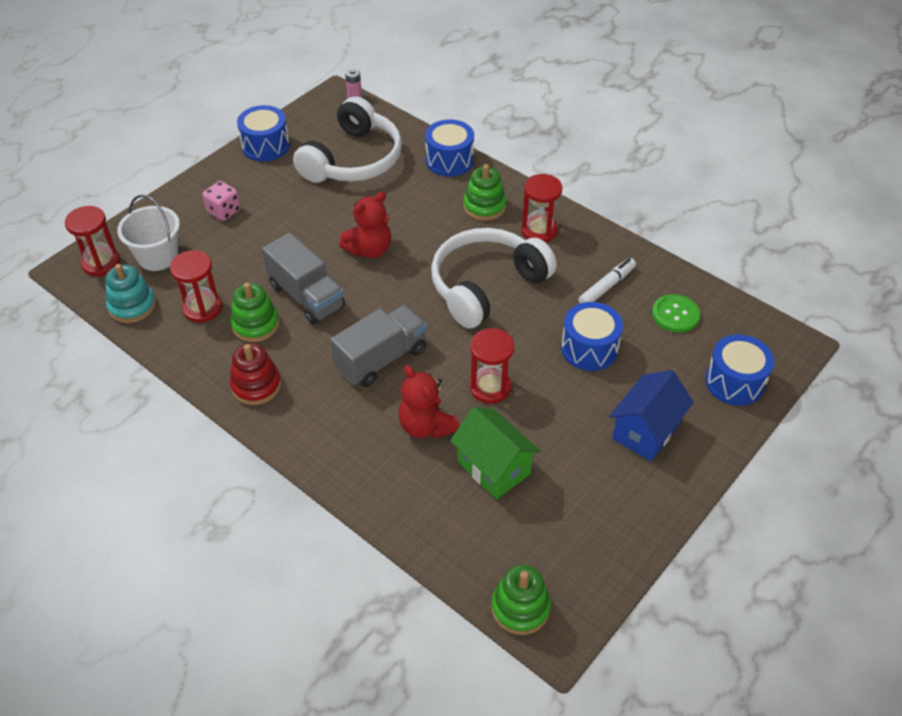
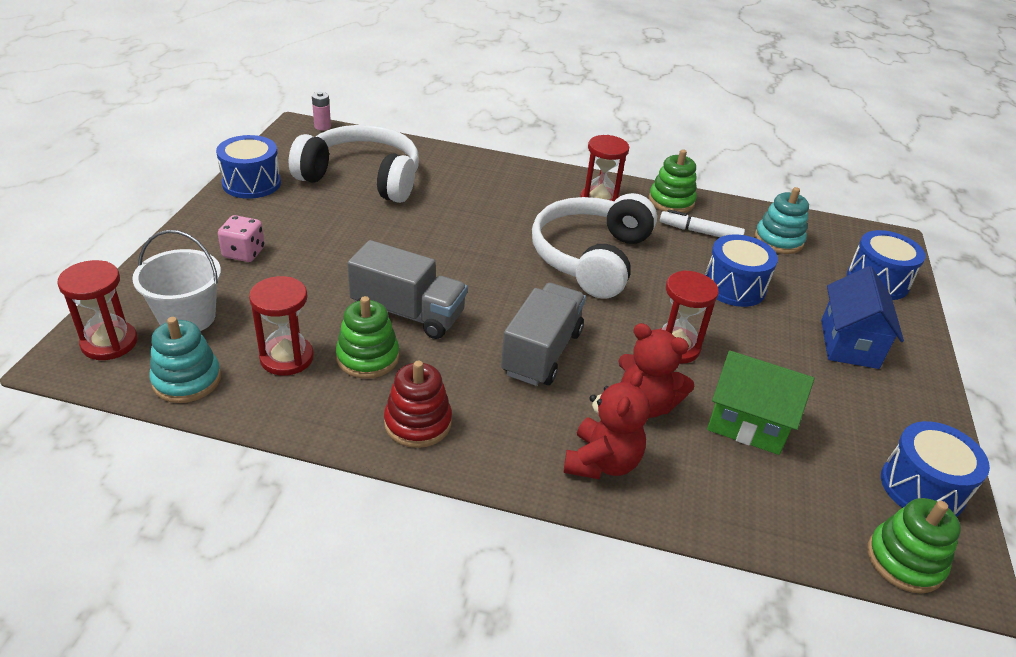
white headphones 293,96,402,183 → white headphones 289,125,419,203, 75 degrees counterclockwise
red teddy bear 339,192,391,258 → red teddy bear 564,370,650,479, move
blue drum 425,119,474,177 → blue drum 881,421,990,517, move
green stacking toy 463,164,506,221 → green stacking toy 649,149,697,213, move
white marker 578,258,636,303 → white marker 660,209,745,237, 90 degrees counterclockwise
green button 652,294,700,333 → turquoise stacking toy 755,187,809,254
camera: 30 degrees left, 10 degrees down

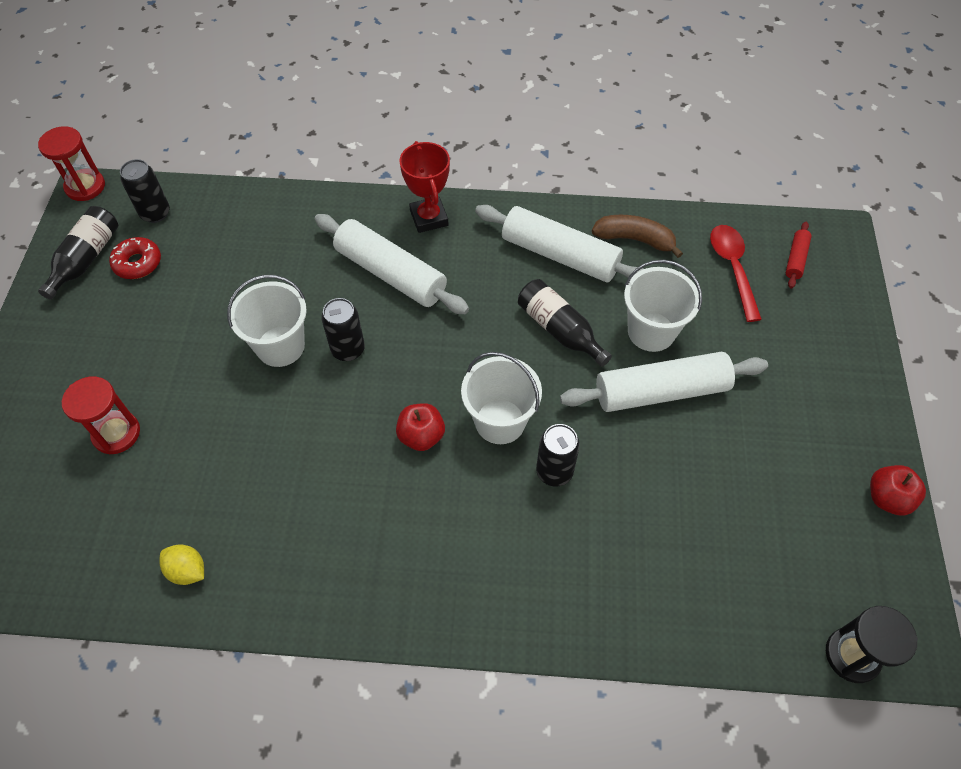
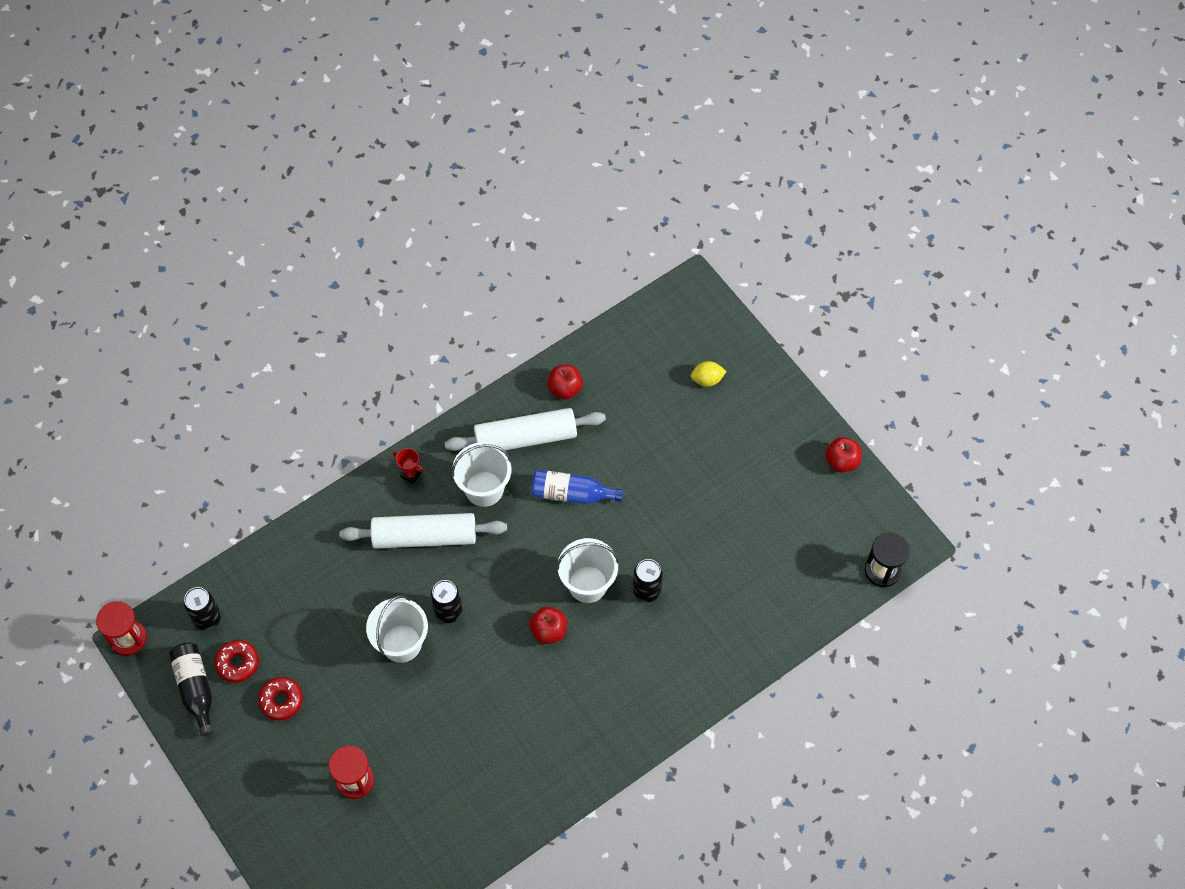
yellow lemon 159,544,204,585 → yellow lemon 691,361,727,387, move
red trophy 399,141,450,233 → red trophy 393,448,424,484, x0.55
black bottle 518,279,612,367 → blue bottle 531,469,623,504
white rolling pin 560,352,768,412 → -
brown banana 592,215,683,258 → red apple 547,365,583,399
white bucket 624,260,702,352 → white bucket 452,442,512,507, move
red spoon 710,225,762,322 → -
red rolling pin 786,222,812,288 → -
- → red donut 258,677,303,721
camera: 40 degrees left, 5 degrees up

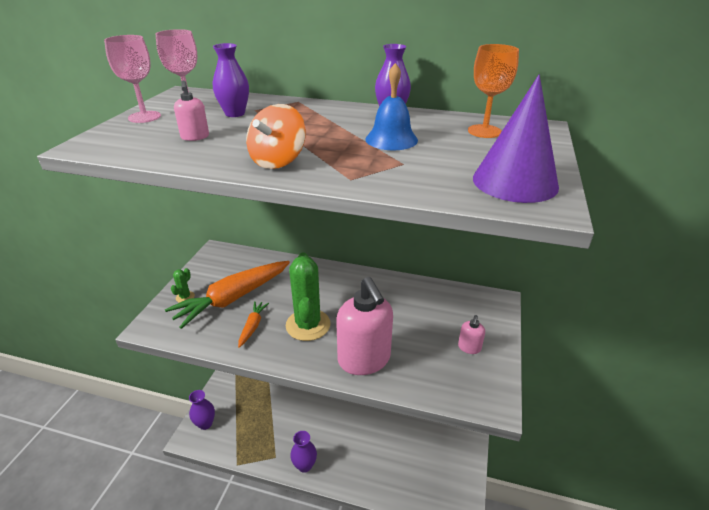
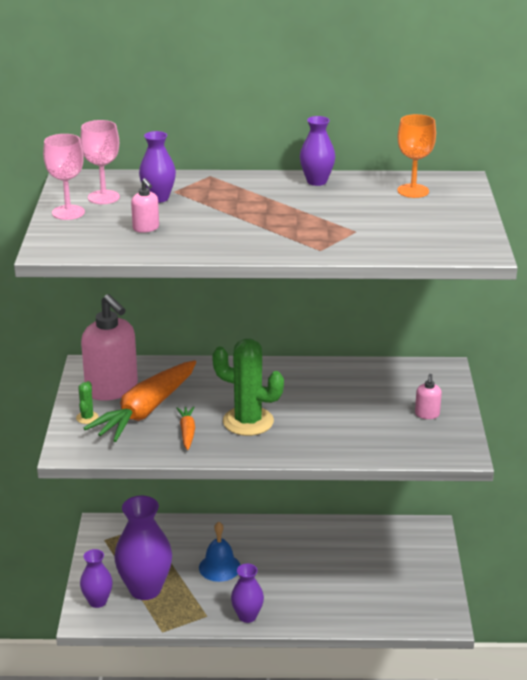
orange spinning top 246,104,306,169 → -
green cactus 286,252,331,341 → green cactus 212,339,284,436, 45 degrees counterclockwise
pink soap dispenser 336,277,393,375 → pink soap dispenser 81,294,138,401, move
blue bell 366,63,418,150 → blue bell 199,522,240,582, move
purple cone 473,75,559,203 → -
- → purple vase 114,496,172,600
camera: 15 degrees left, 5 degrees down

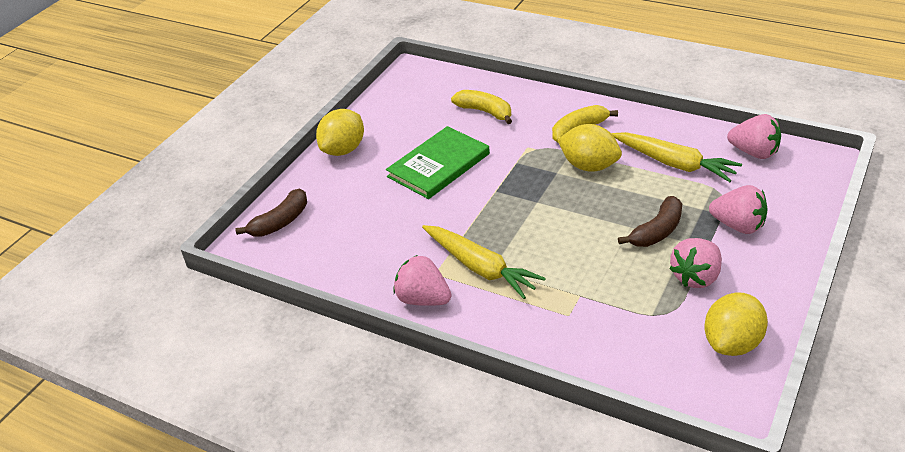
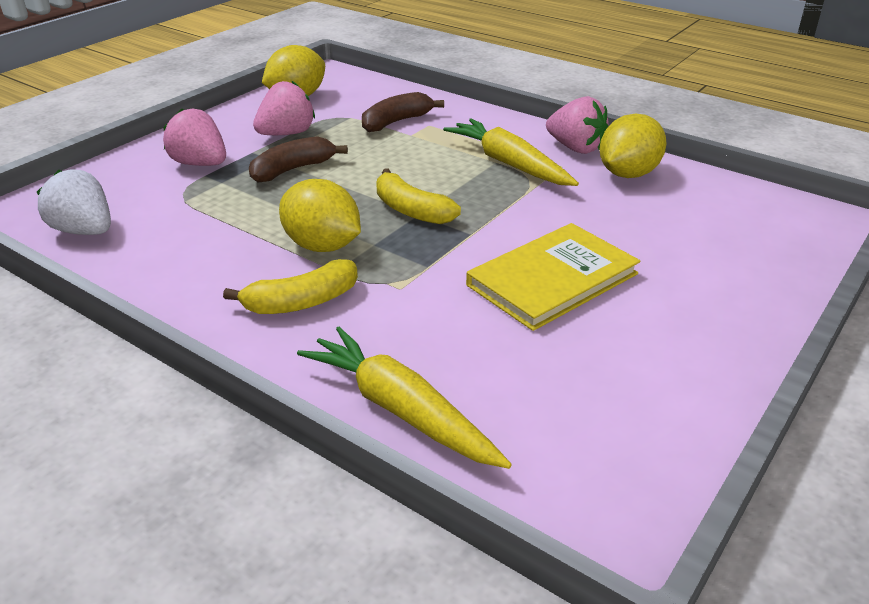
brown banana 236,189,307,237 → brown banana 362,92,444,132, move
yellow lemon 316,109,364,156 → yellow lemon 599,114,666,178, move
green book 386,126,490,199 → yellow book 466,223,640,331
yellow banana 451,90,512,124 → yellow banana 376,168,461,224, move
yellow carrot 611,132,742,182 → yellow carrot 297,327,512,469, move
pink strawberry 727,114,781,159 → white strawberry 37,169,111,235
camera: 175 degrees left, 5 degrees down

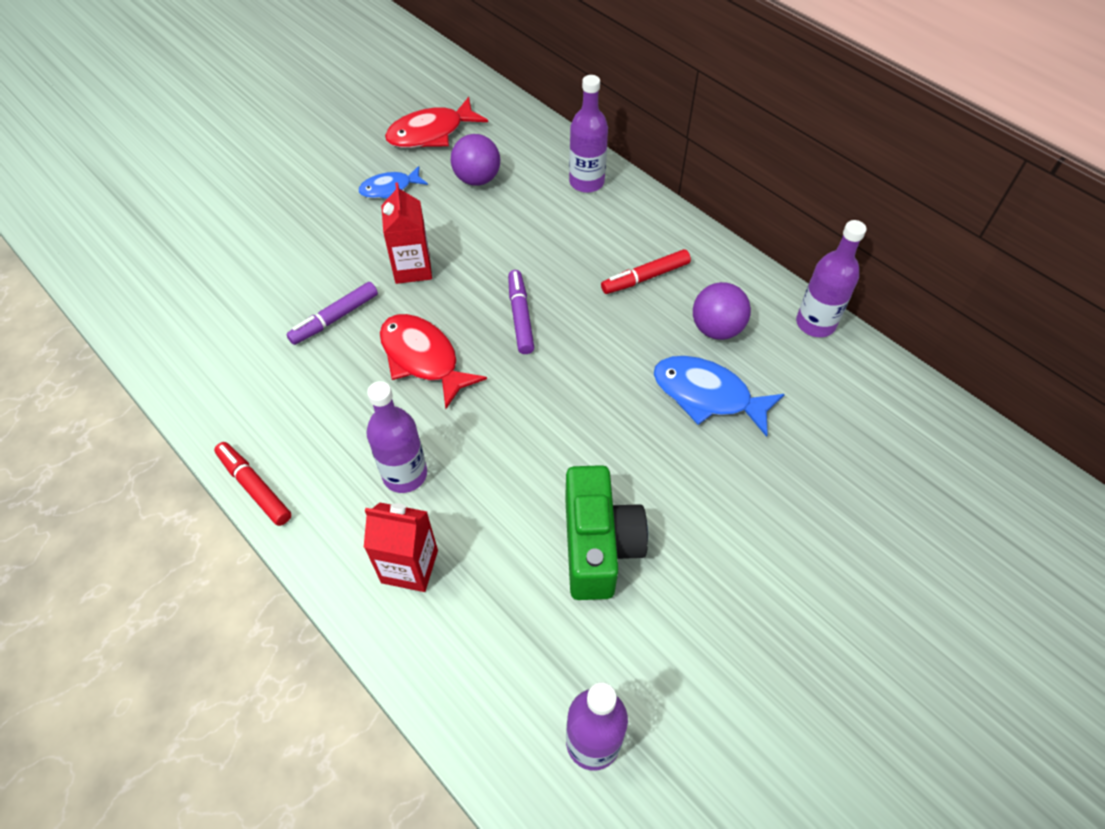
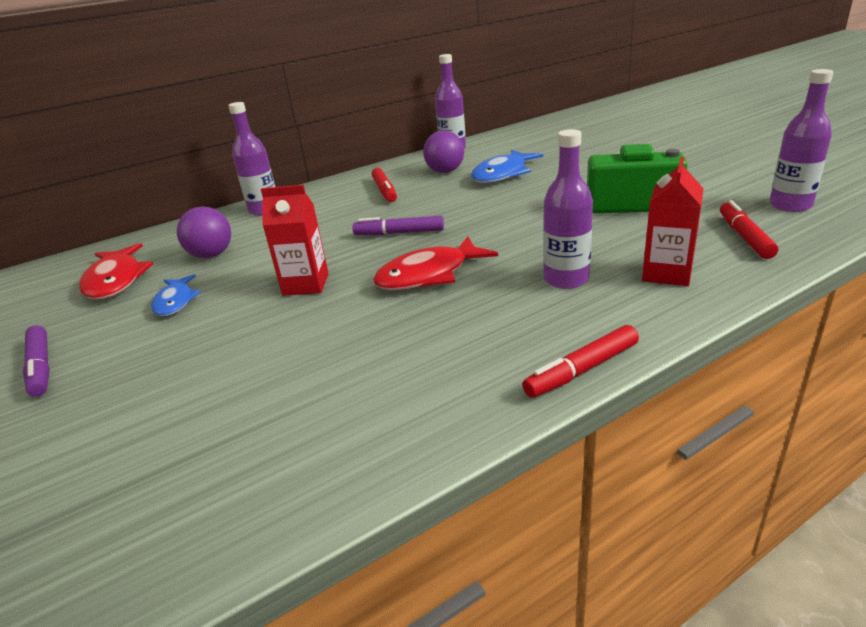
purple marker 286,282,378,345 → purple marker 23,325,50,397, move
- → red marker 720,200,778,259
camera: 75 degrees left, 25 degrees down

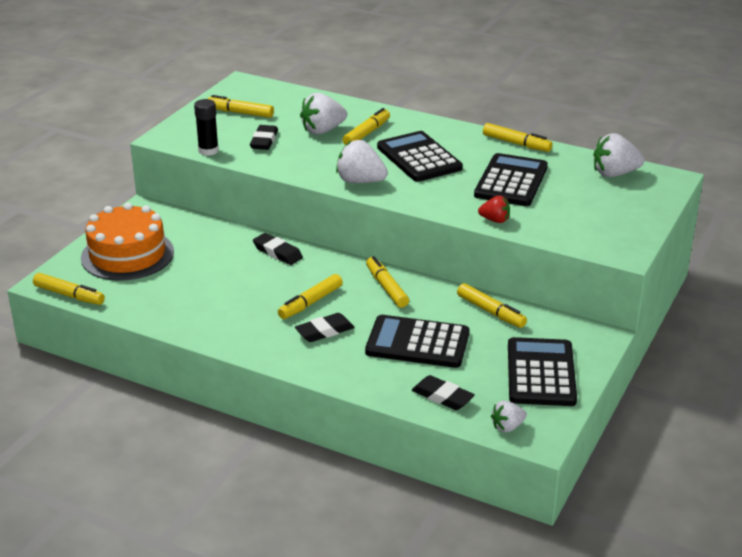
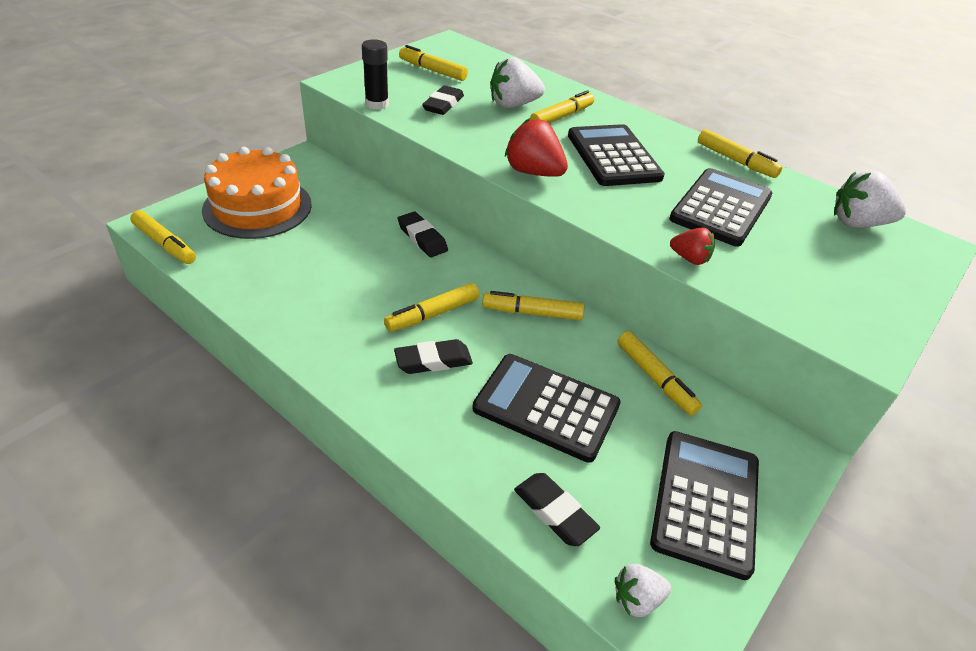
white strawberry 336,140,388,183 → red strawberry 505,118,568,177
yellow marker 366,256,409,308 → yellow marker 482,291,584,320, 75 degrees counterclockwise
camera: 10 degrees right, 10 degrees up

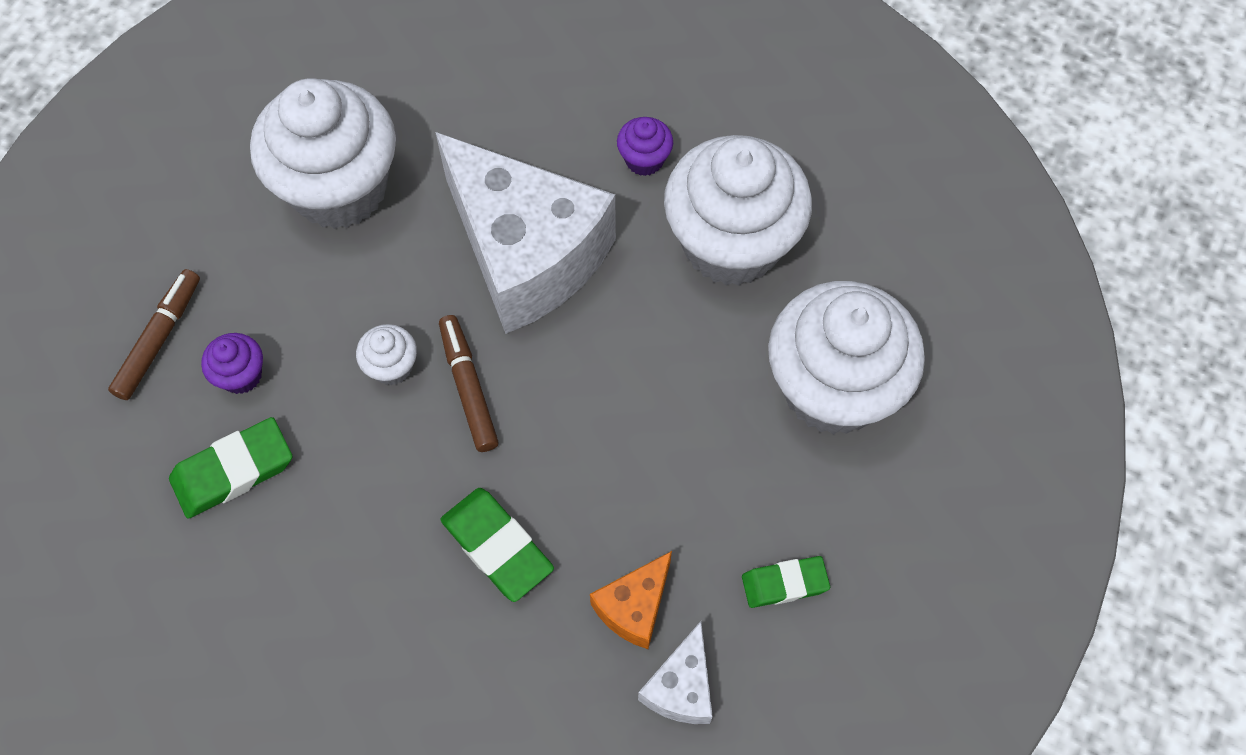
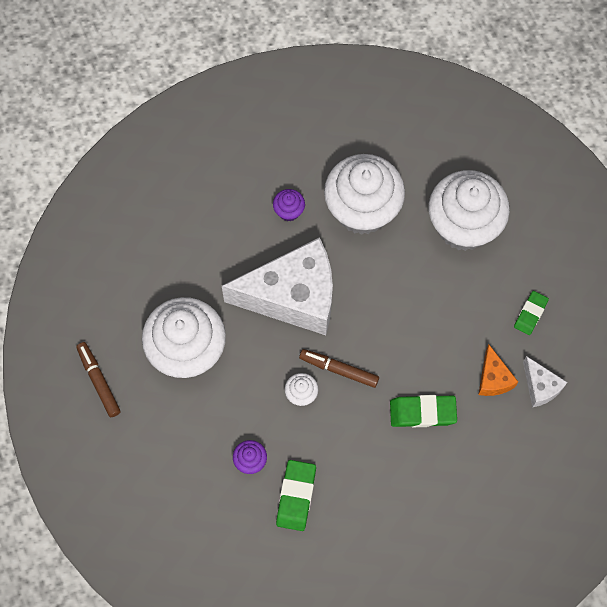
brown marker 108,269,200,400 → brown marker 76,342,121,417, move
camera: 50 degrees left, 5 degrees up

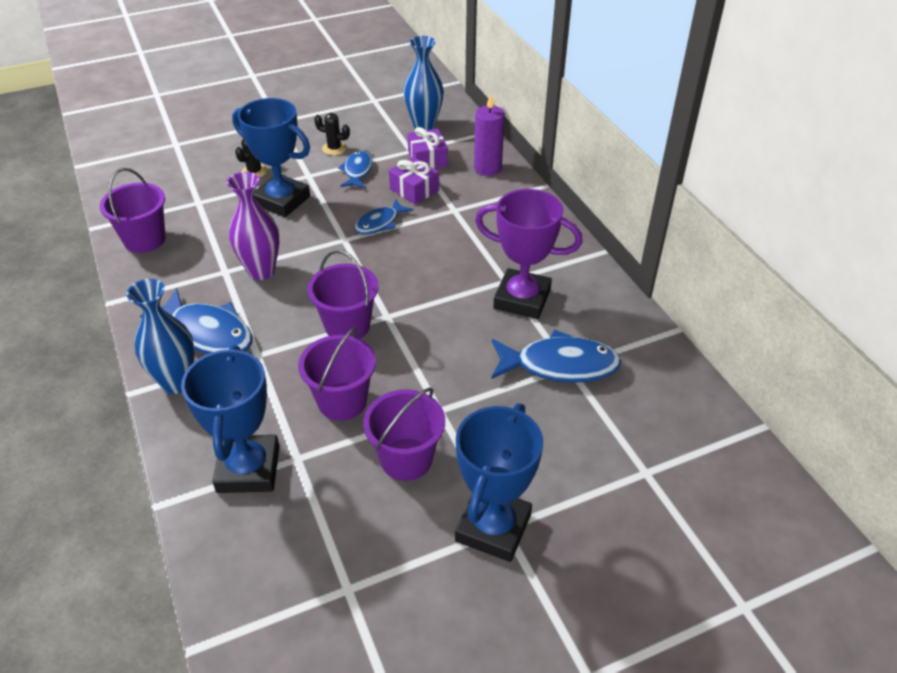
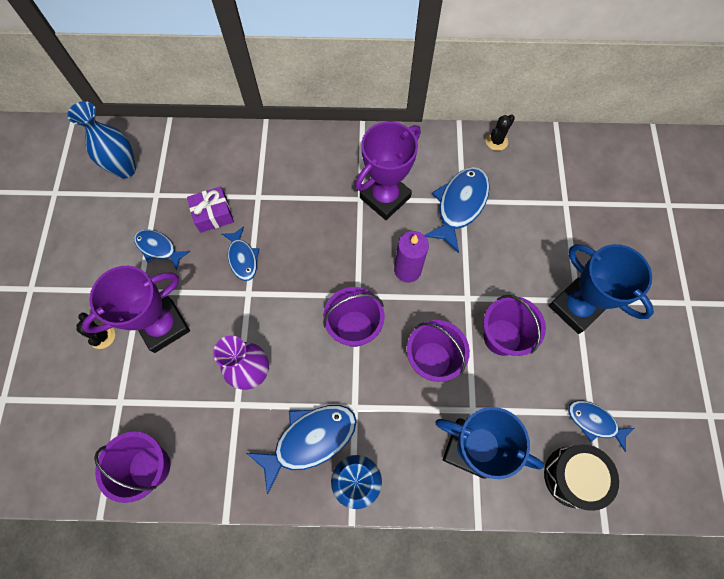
blue trophy 232,98,310,217 → purple trophy 82,266,190,353
black cactus 314,113,350,155 → black cactus 486,114,515,151, move
purple gift 407,127,448,168 → -
purple candle 474,94,505,176 → purple candle 394,231,429,282, move
- → black drum 544,444,619,511
- → blue fish 568,401,635,452
camera: 65 degrees left, 25 degrees up

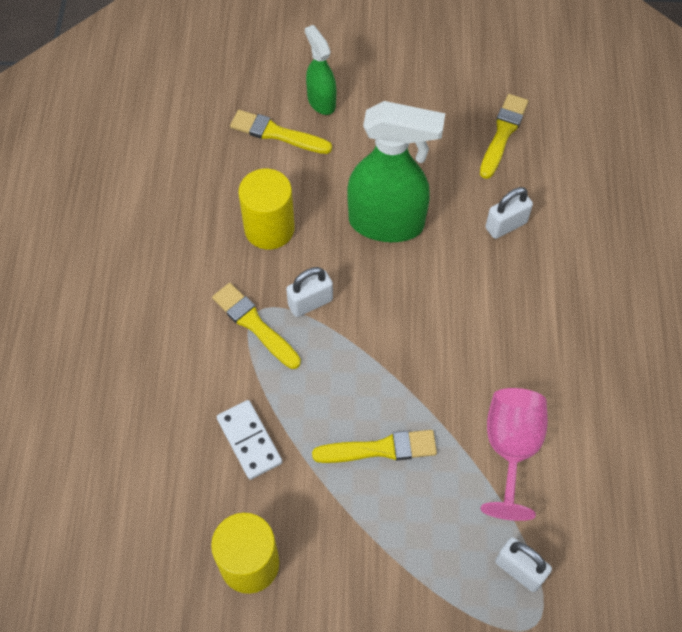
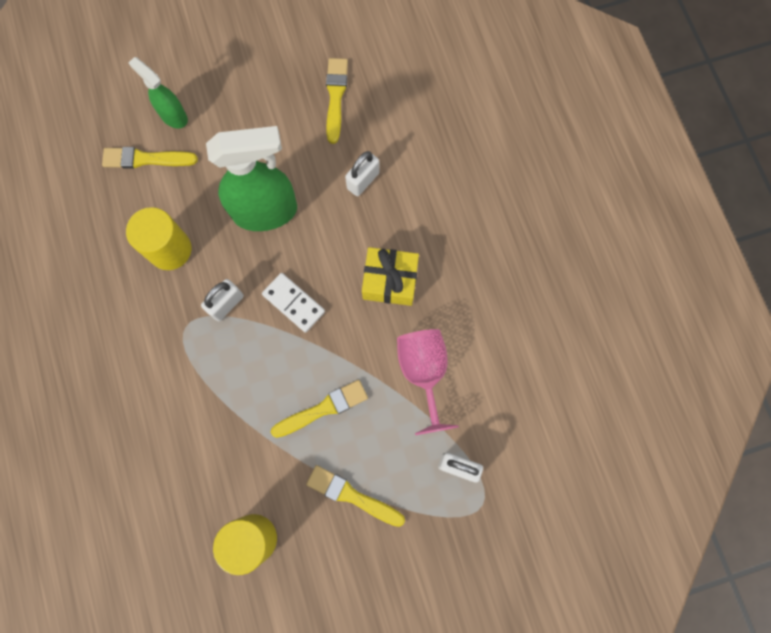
yellow brush 212,283,301,369 → yellow brush 306,465,405,527, move
white domino 217,400,282,480 → white domino 262,273,325,333, move
- → yellow gift 362,247,419,306
camera: 20 degrees left, 15 degrees up

